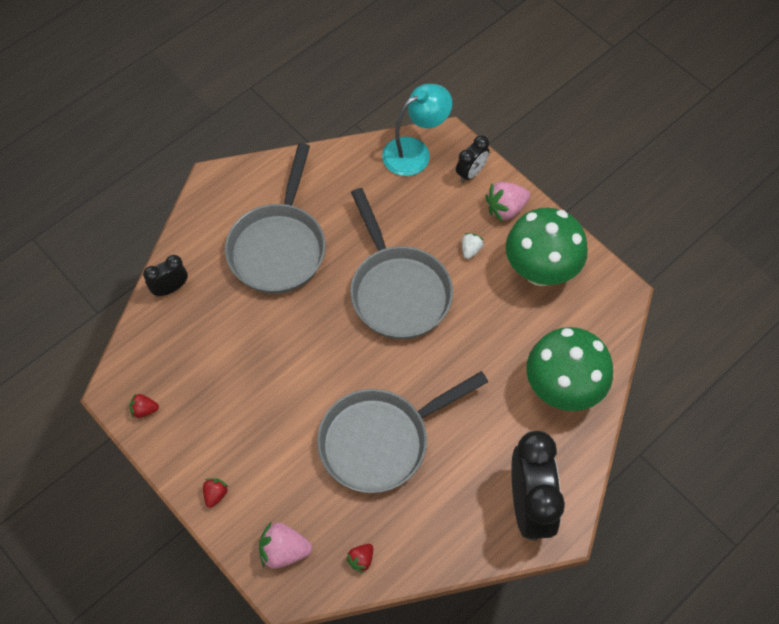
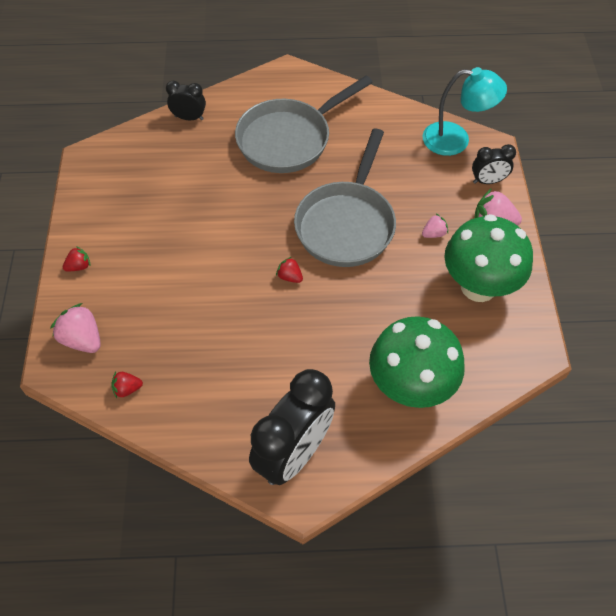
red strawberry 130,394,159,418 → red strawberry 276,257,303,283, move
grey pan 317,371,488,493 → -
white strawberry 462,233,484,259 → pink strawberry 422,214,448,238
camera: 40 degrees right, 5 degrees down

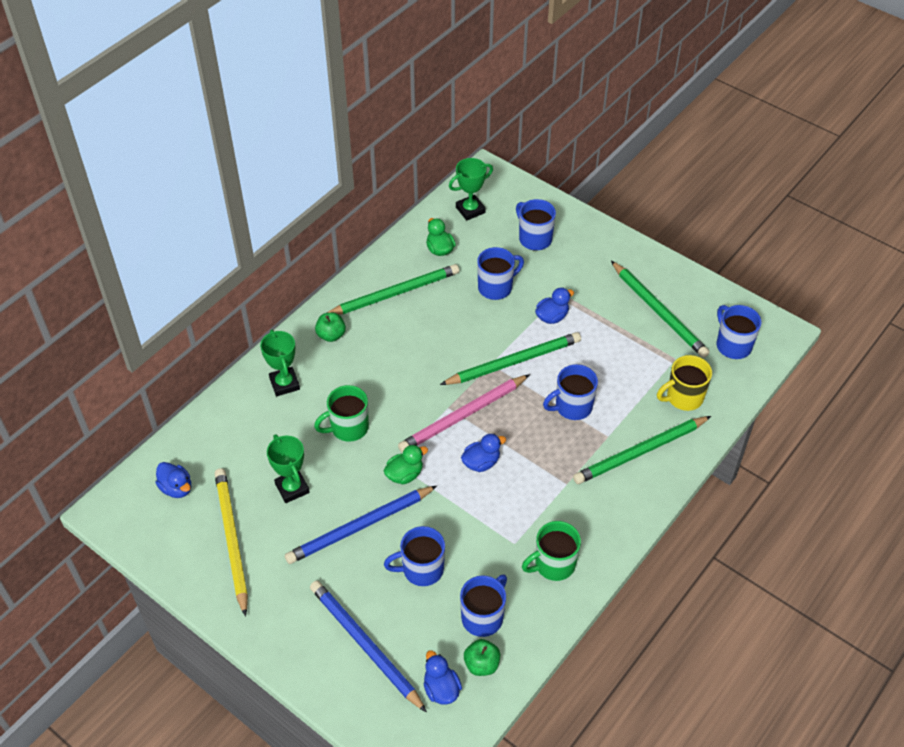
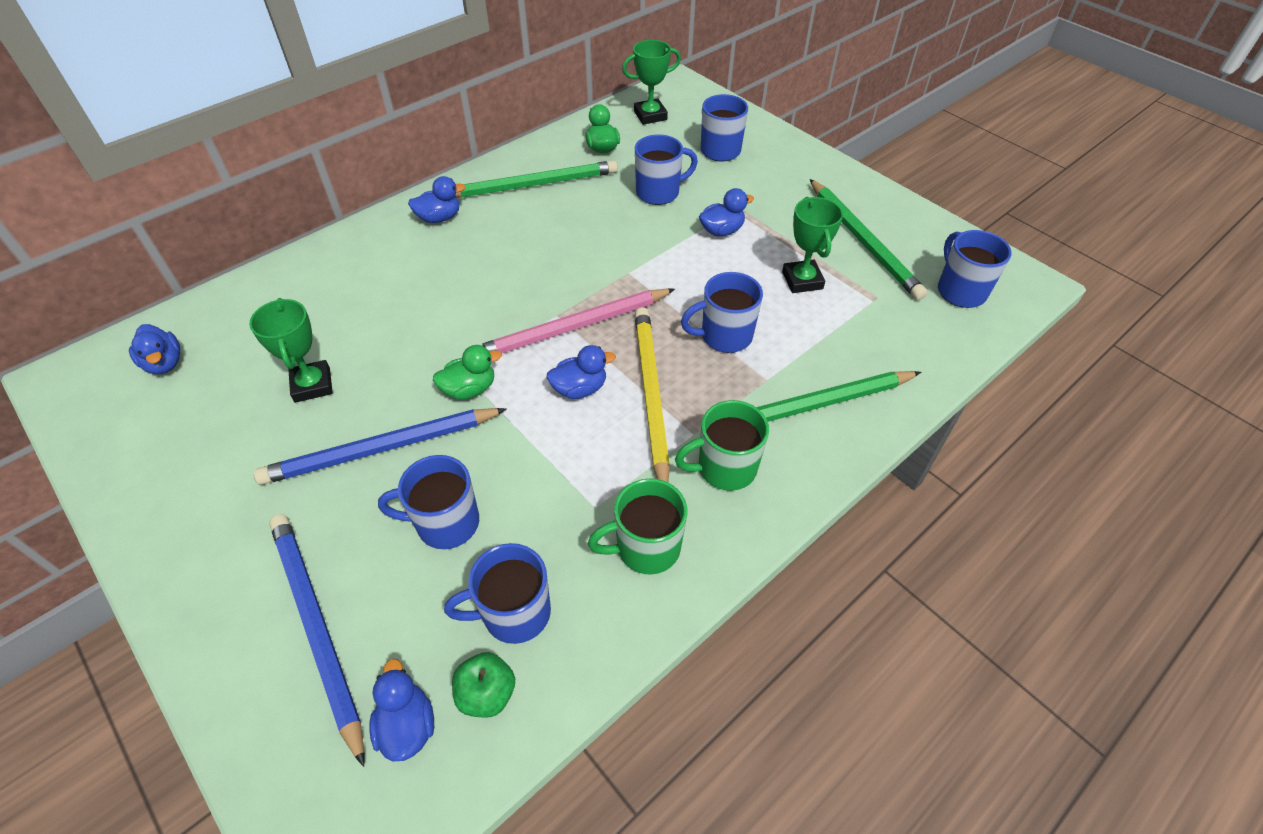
yellow pencil 215,468,248,617 → yellow pencil 635,307,670,482, move
green trophy 260,330,300,396 → green trophy 782,197,843,293, move
green mug 314,385,369,442 → green mug 675,400,769,491, move
green apple 315,313,346,342 → blue duck 408,176,465,223
green pencil 440,332,581,385 → -
blue mug 460,575,507,637 → blue mug 444,543,551,644, 150 degrees counterclockwise
yellow mug 657,355,712,411 → -
camera: 10 degrees right, 0 degrees up

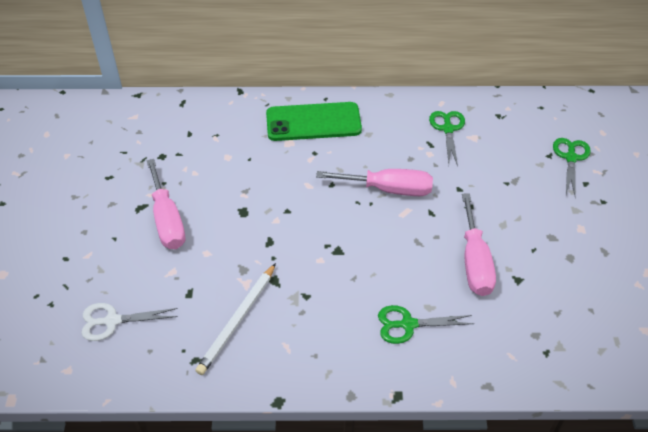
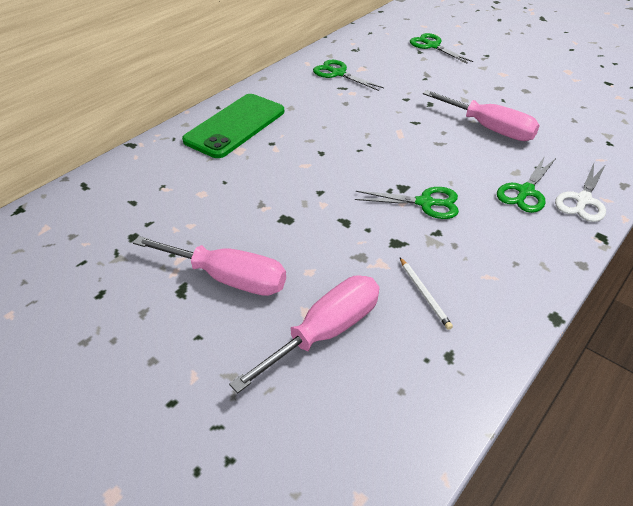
white scissors 81,303,178,341 → white scissors 555,163,606,222, move
white pencil 195,263,276,375 → white pencil 400,258,453,330, x0.54
pink screwdriver 316,169,433,196 → pink screwdriver 229,275,379,393, move
- → green scissors 355,187,459,219
camera: 50 degrees left, 5 degrees down

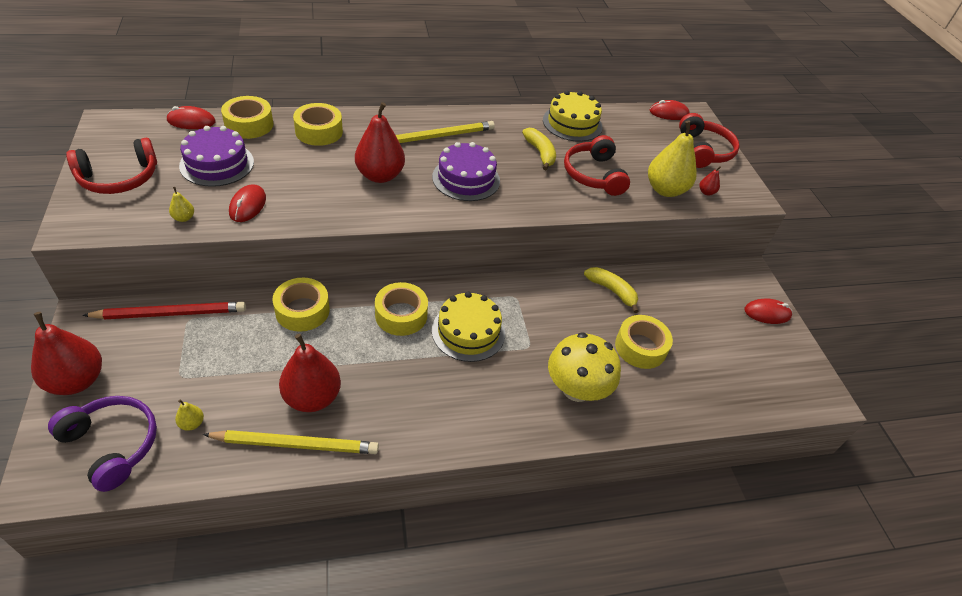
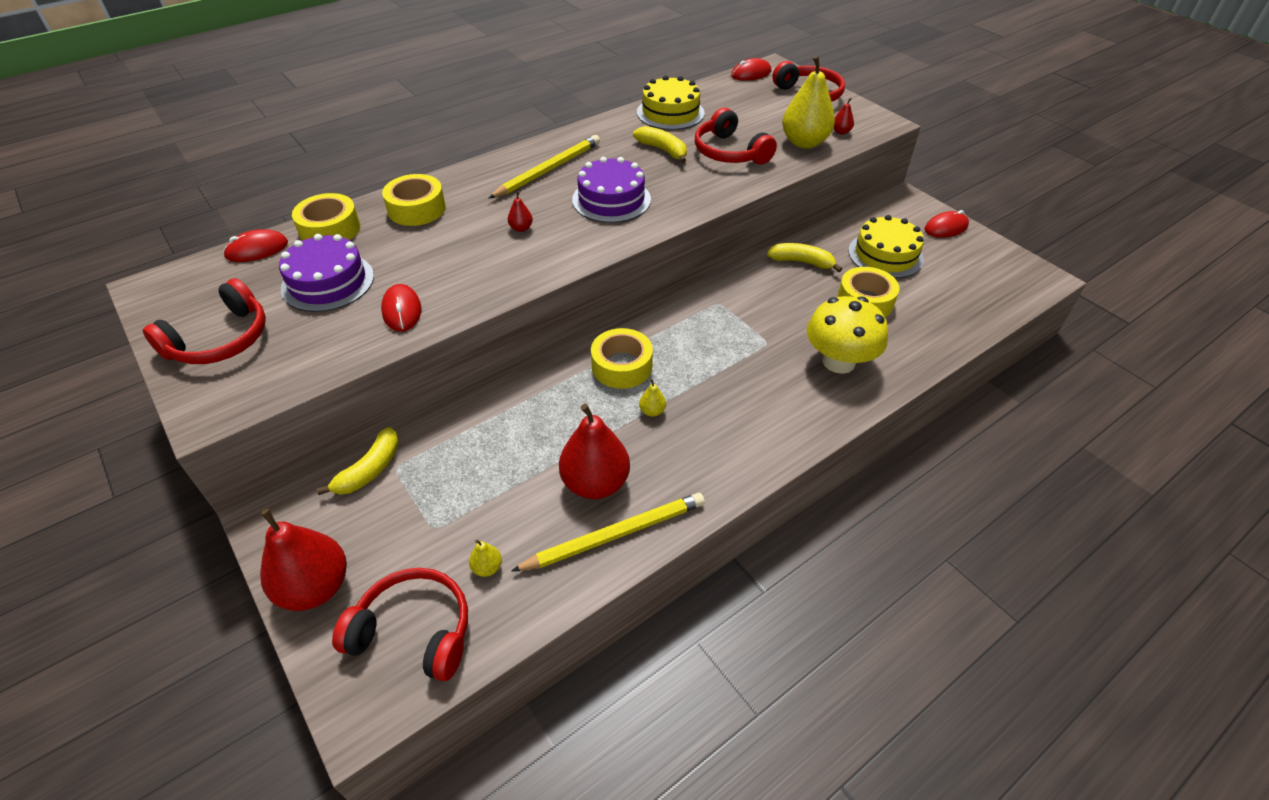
purple headphones 48,396,157,492 → red headphones 332,568,468,681
red pencil 82,302,246,320 → yellow banana 317,427,399,495
yellow pear 169,187,194,222 → yellow pear 639,379,666,417, move
yellow tape 273,278,330,332 → -
red pear 355,102,405,183 → red pear 508,191,533,232, x0.42
yellow cake 432,292,505,362 → yellow cake 848,215,924,278, move
camera: 20 degrees left, 0 degrees up

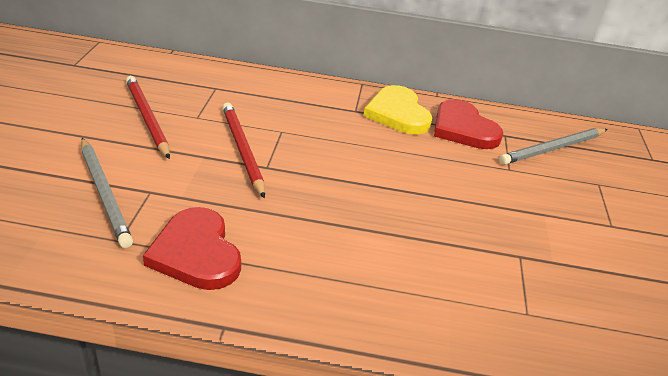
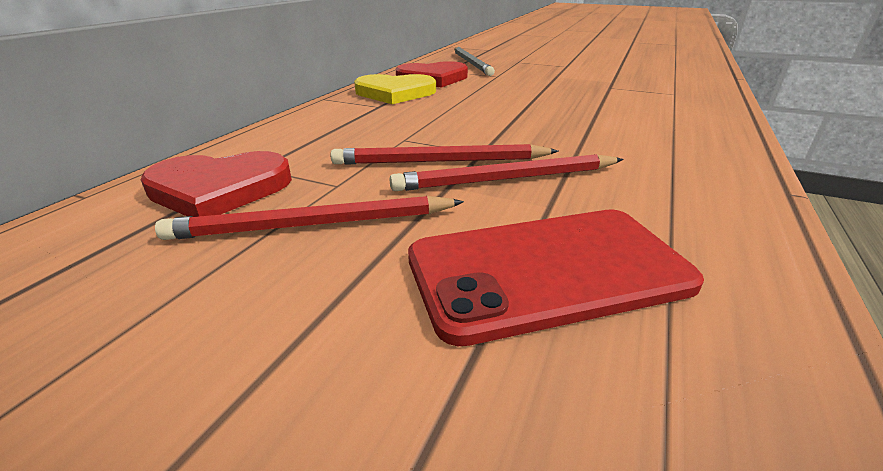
grey pencil 81,138,133,248 → red phone 408,210,704,346
red heart 143,207,241,290 → red heart 140,151,292,217, move
- → red pencil 390,154,624,191
camera: 70 degrees left, 5 degrees down

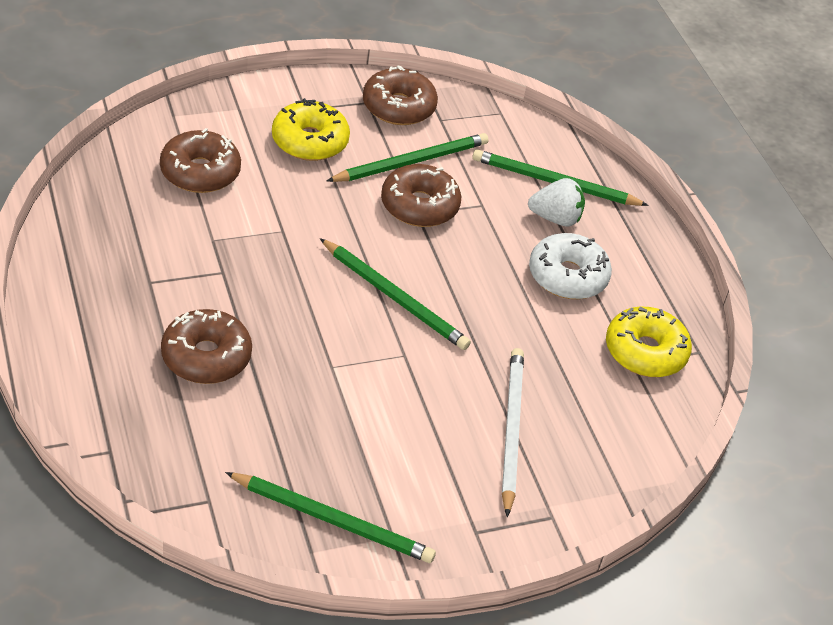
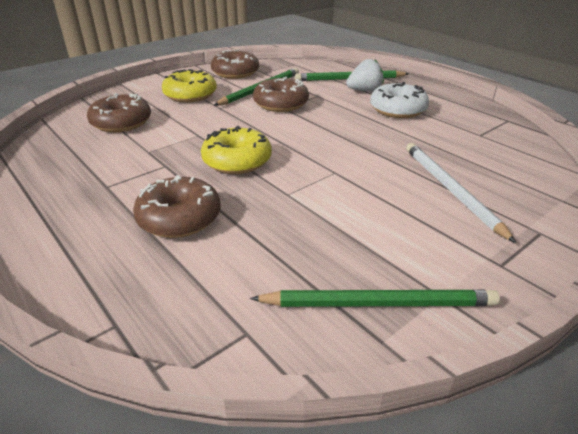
green pencil 320,238,471,350 → -
yellow donut 606,307,692,377 → yellow donut 201,126,272,174, move
camera: 15 degrees left, 10 degrees down

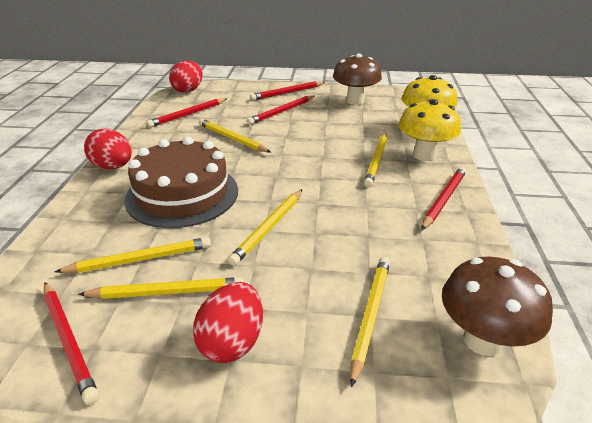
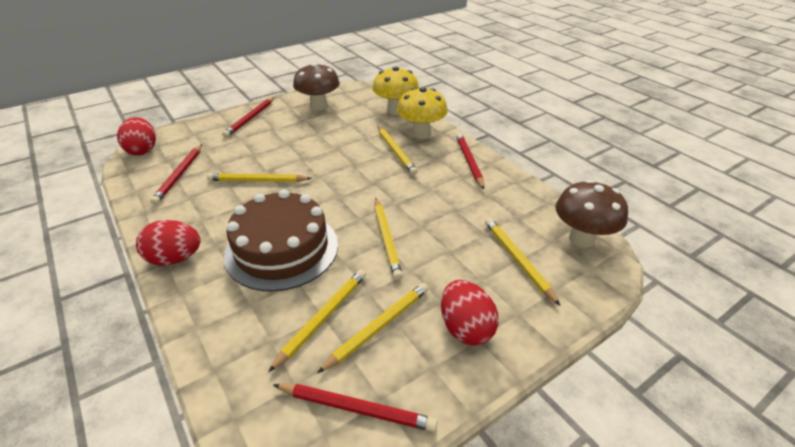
red pencil 247,95,314,125 → -
camera: 40 degrees left, 5 degrees up

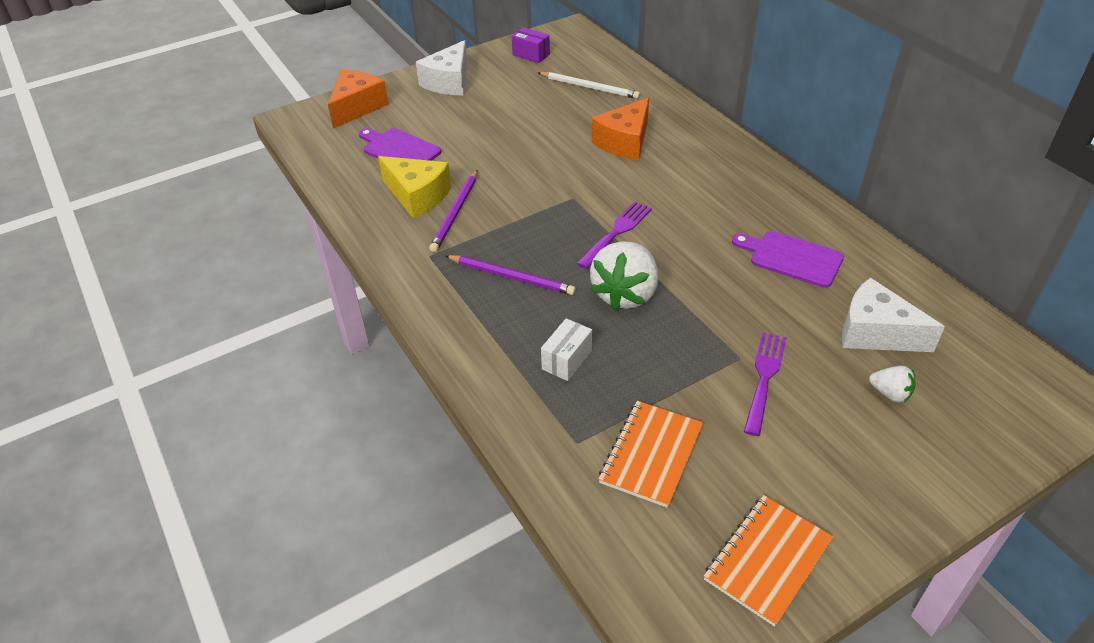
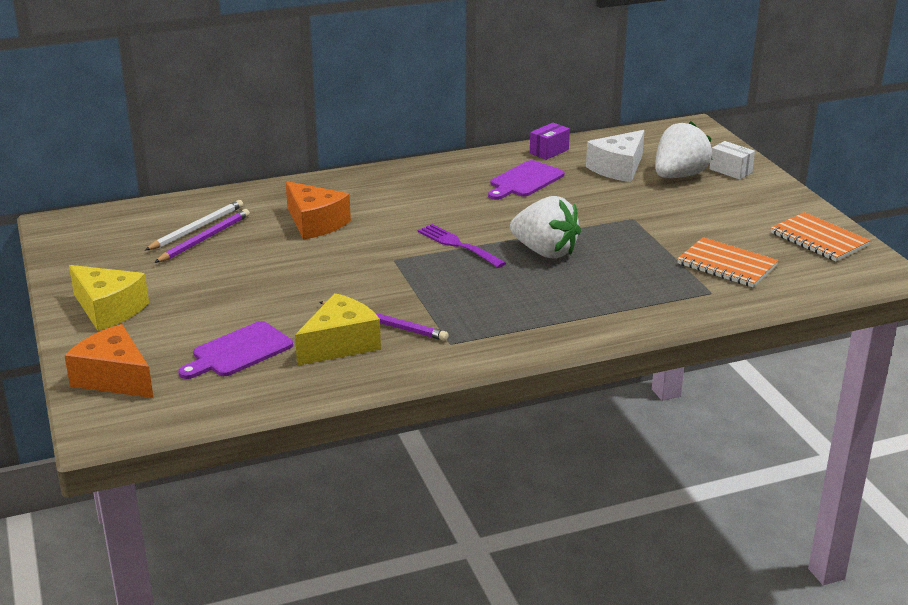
white cheese 416,40,468,95 → yellow cheese 69,265,149,331
purple pencil 446,255,576,295 → purple pencil 154,209,250,263, move
purple box 512,27,550,63 → purple box 530,123,570,160, move
white box 541,318,592,381 → white box 710,141,755,180, move
purple fork 744,332,786,436 → -
white strawberry 869,366,915,403 → white strawberry 655,121,713,178, x2.07
camera: 80 degrees left, 15 degrees down

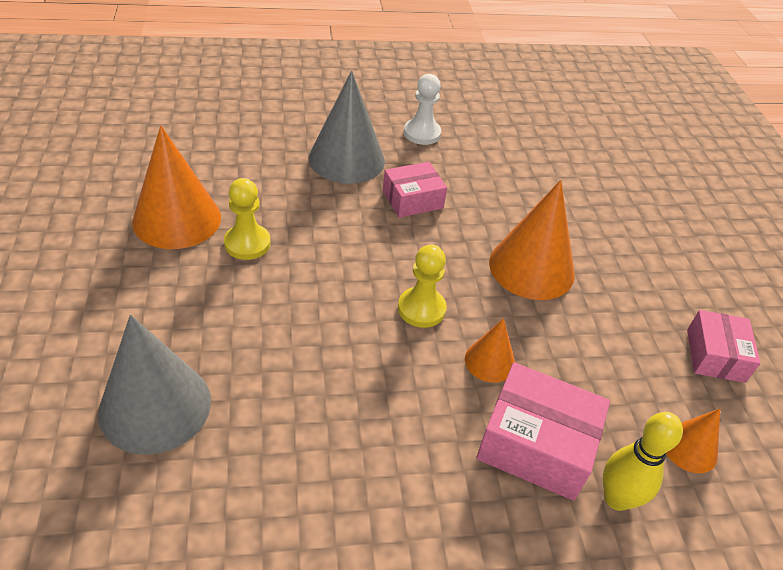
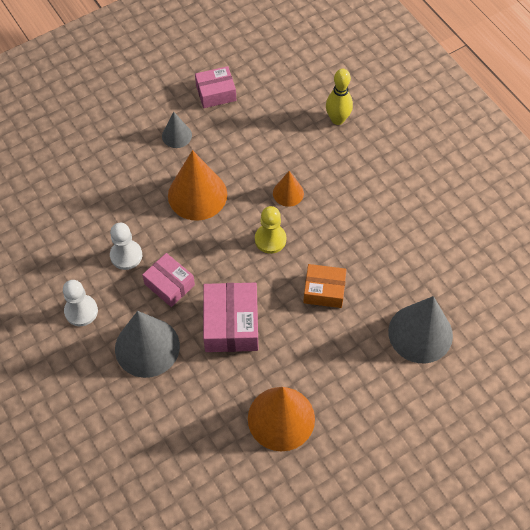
yellow pawn 224,178,271,260 → -
pink box 476,362,610,501 → pink box 203,283,258,352, move
orange cone 666,409,720,473 → -
- → white pawn 110,223,142,270
- → grey cone 162,112,192,148
- → orange box 303,264,347,308
camera: 110 degrees left, 15 degrees up

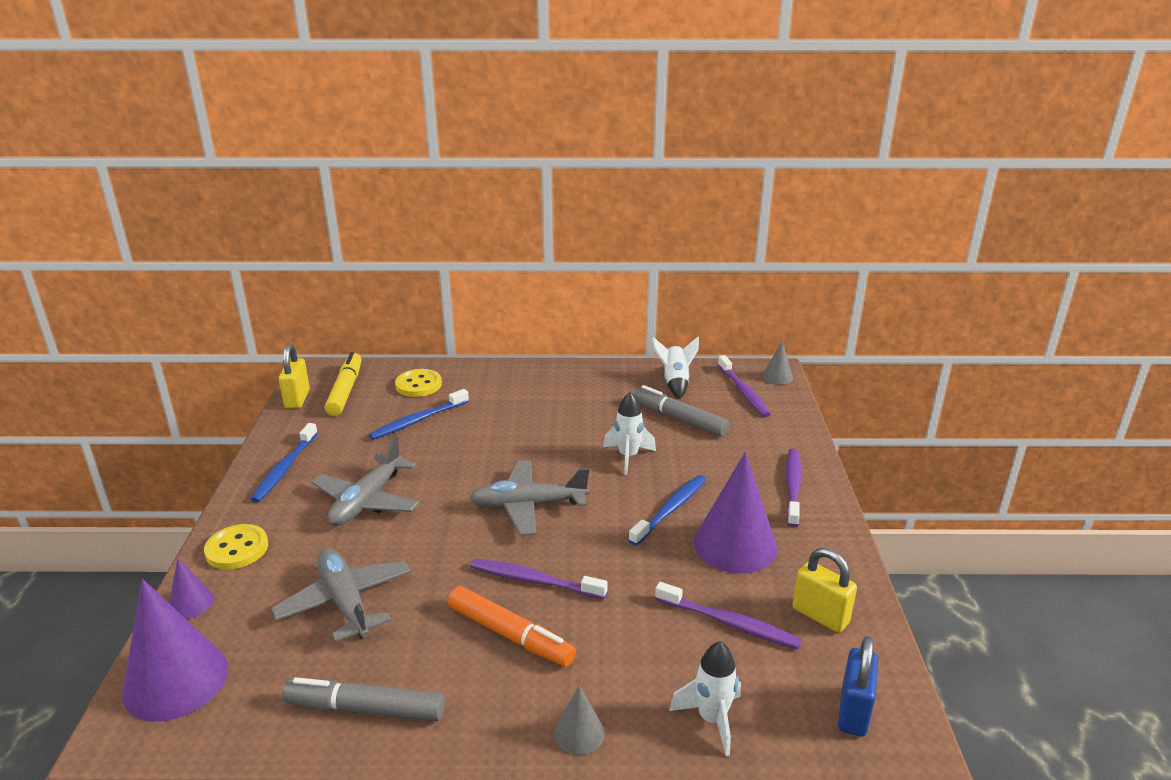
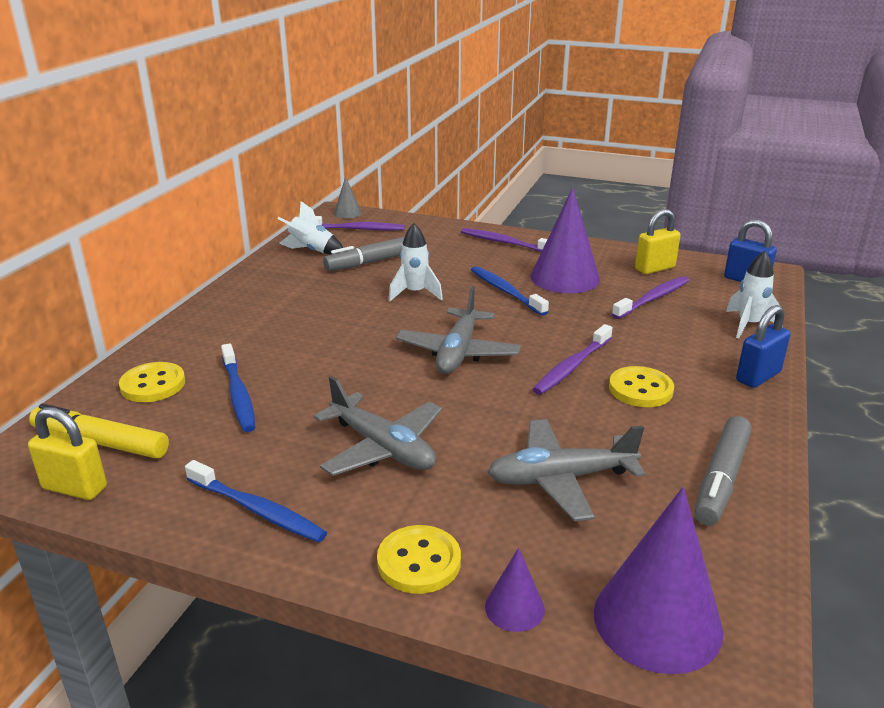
orange marker 448,586,576,667 → yellow button 609,366,674,407
grey cone 554,685,605,755 → blue padlock 736,305,791,388
camera: 70 degrees left, 0 degrees up

